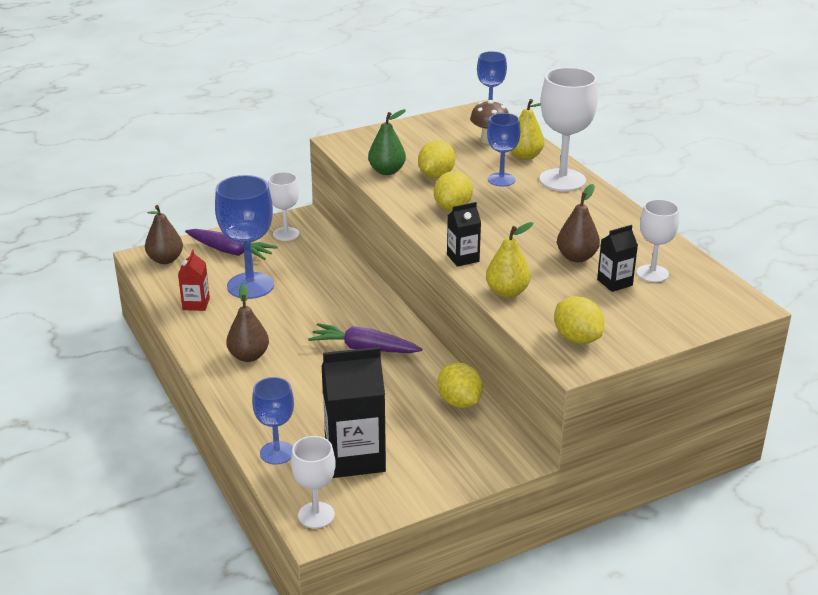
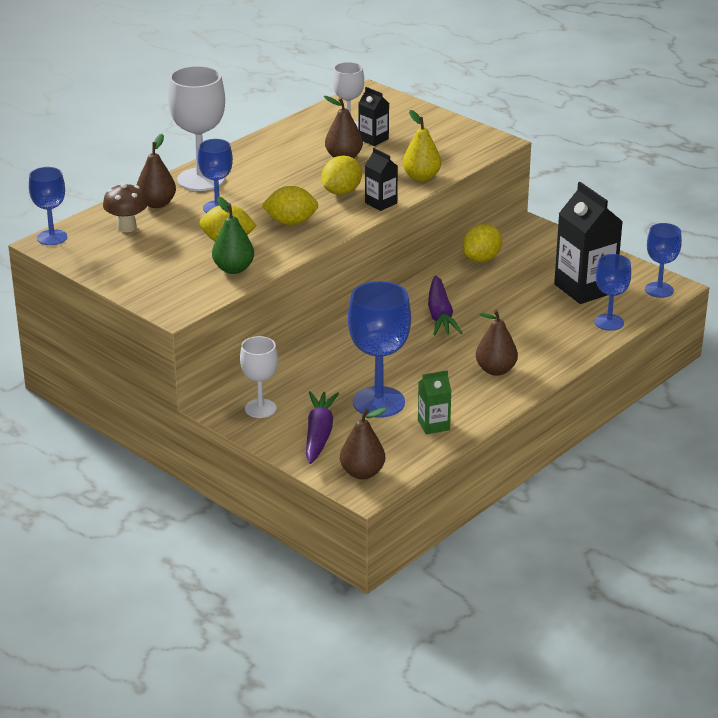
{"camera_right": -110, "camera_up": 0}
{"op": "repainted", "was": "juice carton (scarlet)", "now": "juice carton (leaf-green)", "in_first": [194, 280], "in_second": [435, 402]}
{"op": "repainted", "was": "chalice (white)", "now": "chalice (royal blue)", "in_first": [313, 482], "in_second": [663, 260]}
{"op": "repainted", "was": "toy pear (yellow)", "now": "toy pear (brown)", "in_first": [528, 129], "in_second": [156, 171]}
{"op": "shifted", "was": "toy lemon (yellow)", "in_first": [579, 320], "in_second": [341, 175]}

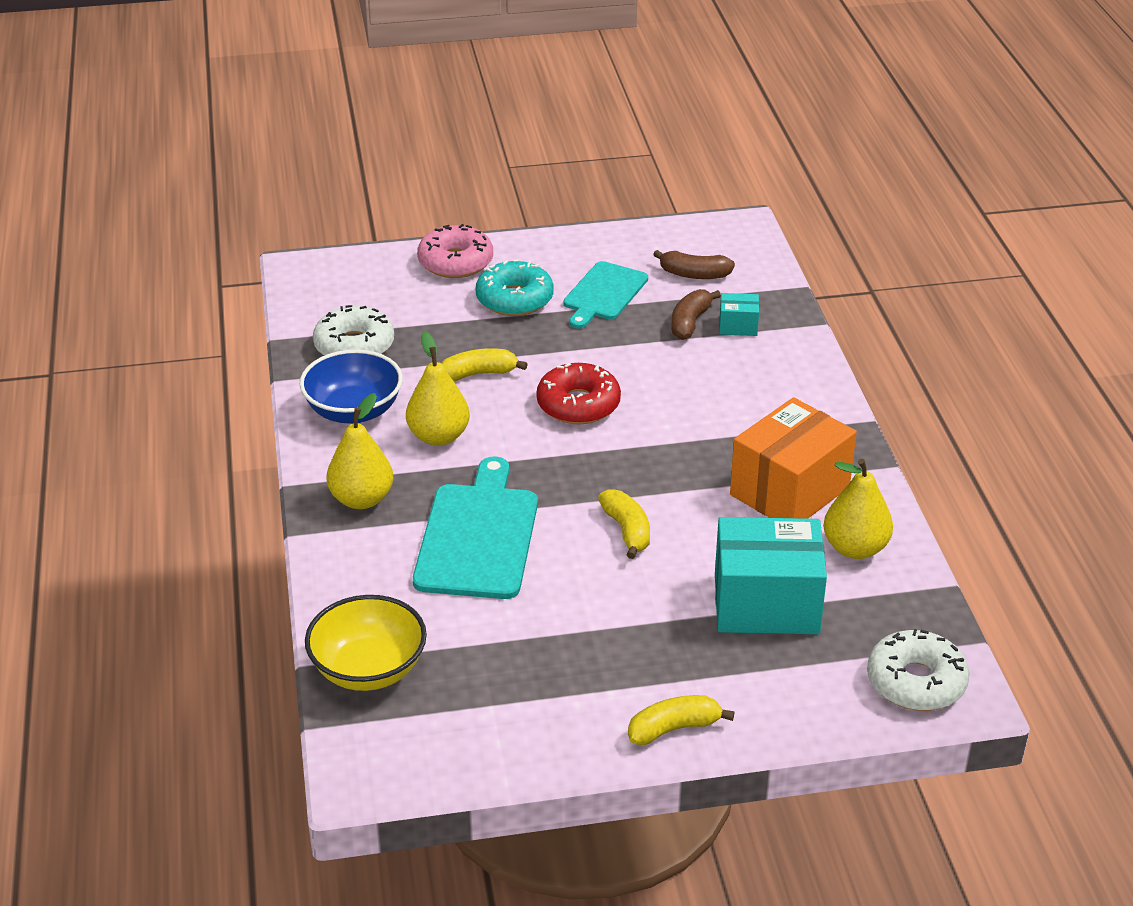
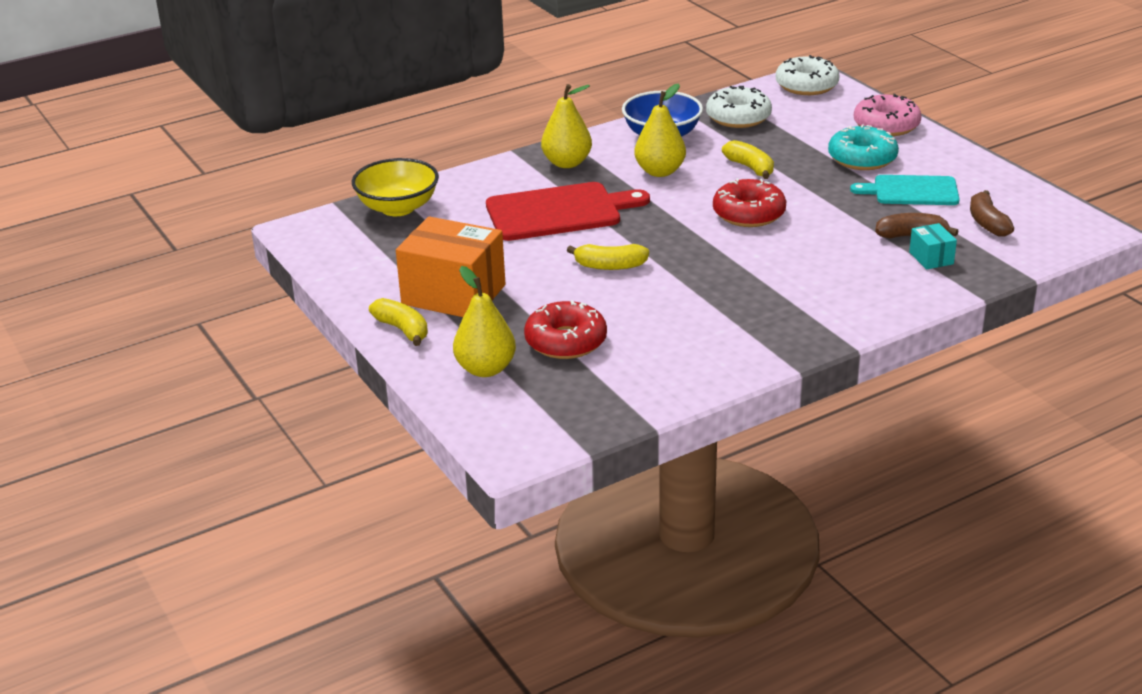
{"camera_right": 70, "camera_up": -5}
{"op": "repainted", "was": "cutting board (teal)", "now": "cutting board (scarlet)", "in_first": [475, 528], "in_second": [568, 211]}
{"op": "rotated", "was": "banana fruit (yellow)", "in_first": [624, 524], "in_second": [608, 257], "clockwise": 45}
{"op": "swapped", "was": "box (teal)", "now": "donut (scarlet)", "in_first": [771, 575], "in_second": [565, 329]}
{"op": "shifted", "was": "box (orange-coloured)", "in_first": [793, 458], "in_second": [450, 267]}
{"op": "shifted", "was": "toy pear (yellow)", "in_first": [858, 509], "in_second": [484, 321]}
{"op": "shifted", "was": "donut (white)", "in_first": [918, 670], "in_second": [807, 75]}

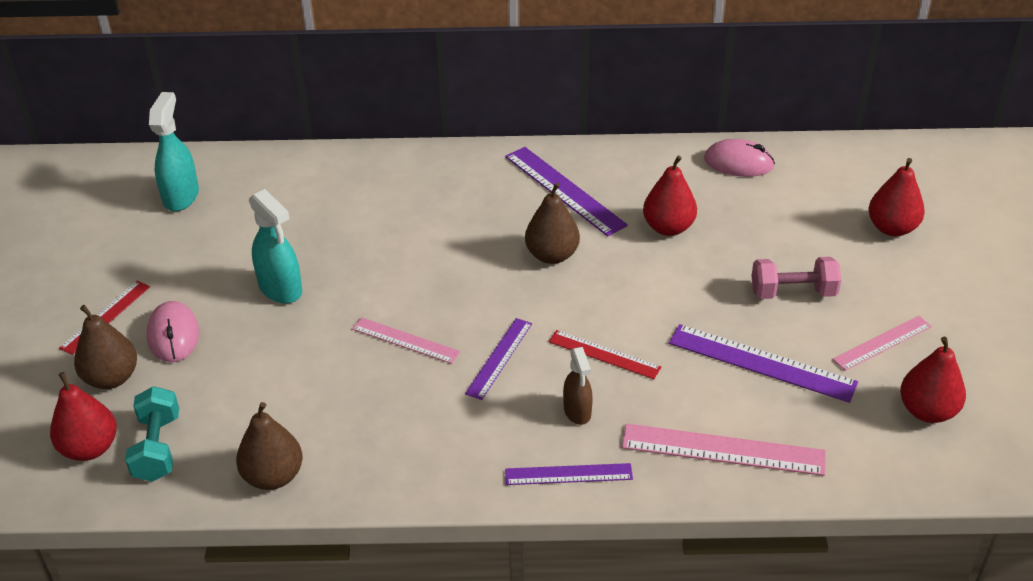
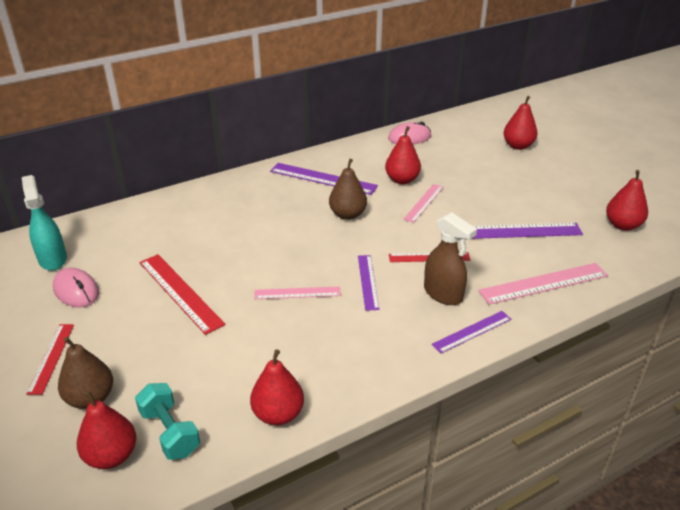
{"camera_right": -30, "camera_up": -5}
{"op": "shifted", "was": "computer mouse (pink)", "in_first": [172, 331], "in_second": [76, 287]}
{"op": "repainted", "was": "toy pear (brown)", "now": "toy pear (scarlet)", "in_first": [269, 446], "in_second": [277, 387]}
{"op": "swapped", "was": "spray bottle (teal)", "now": "straightedge (scarlet)", "in_first": [275, 246], "in_second": [182, 294]}
{"op": "scaled", "was": "spray bottle (brown)", "in_first": [578, 386], "in_second": [450, 258], "ratio": 1.55}
{"op": "gone", "was": "dumbbell (pink)", "in_first": [796, 278]}
{"op": "shifted", "was": "straightedge (pink)", "in_first": [882, 343], "in_second": [423, 203]}

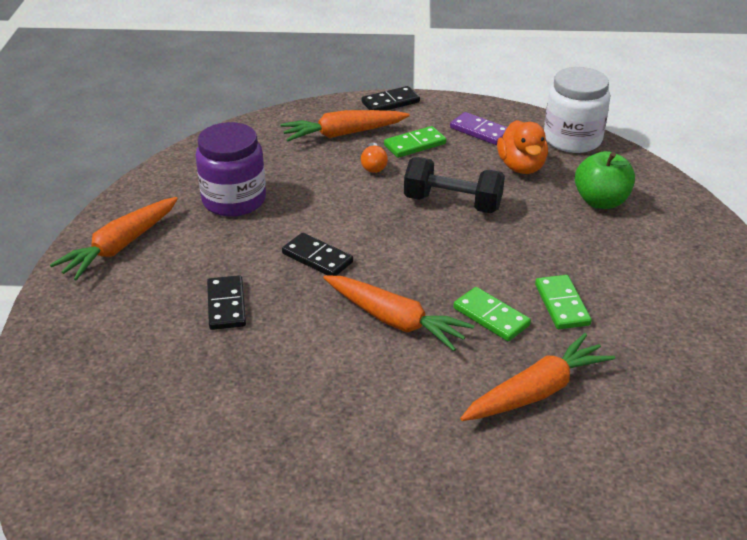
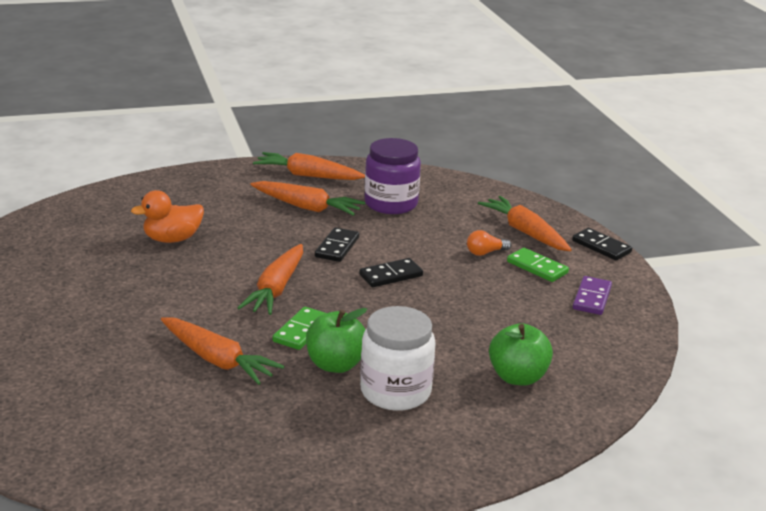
{"camera_right": 70, "camera_up": -10}
{"op": "shifted", "was": "domino piece (jet-black)", "in_first": [226, 302], "in_second": [391, 272]}
{"op": "gone", "was": "dumbbell (jet-black)", "in_first": [454, 185]}
{"op": "shifted", "was": "toy duck (orange-coloured)", "in_first": [522, 147], "in_second": [167, 216]}
{"op": "swapped", "was": "domino piece (leaf-green)", "now": "apple (leaf-green)", "in_first": [563, 302], "in_second": [336, 340]}
{"op": "shifted", "was": "jam jar (white)", "in_first": [577, 110], "in_second": [398, 358]}
{"op": "new", "now": "toy carrot (orange-coloured)", "in_second": [308, 198]}

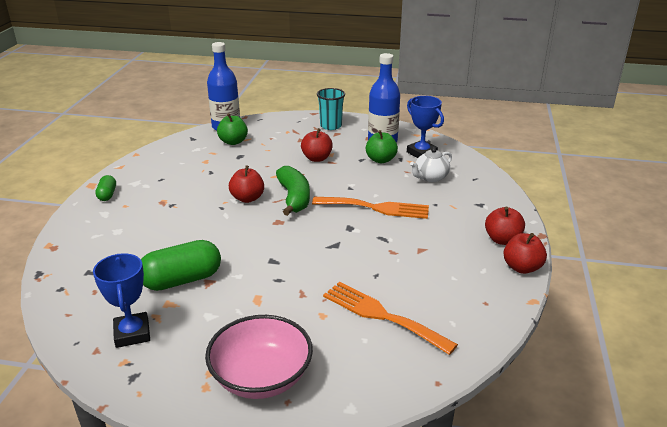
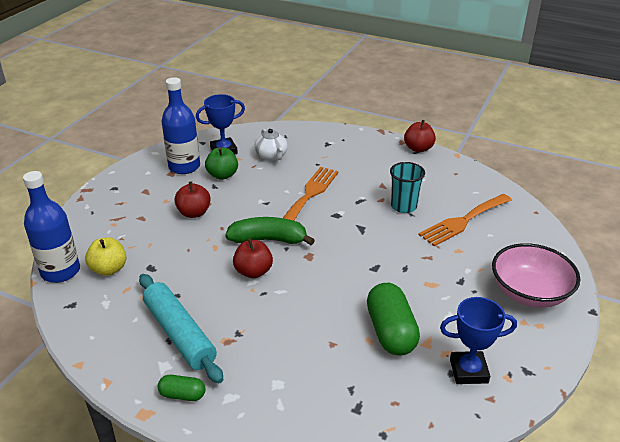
{"camera_right": -75, "camera_up": 5}
{"op": "repainted", "was": "apple (leaf-green)", "now": "apple (yellow)", "in_first": [232, 129], "in_second": [105, 256]}
{"op": "shifted", "was": "tumbler (teal)", "in_first": [331, 109], "in_second": [407, 187]}
{"op": "gone", "was": "apple (scarlet)", "in_first": [505, 226]}
{"op": "new", "now": "pastry roller (teal)", "in_second": [181, 329]}

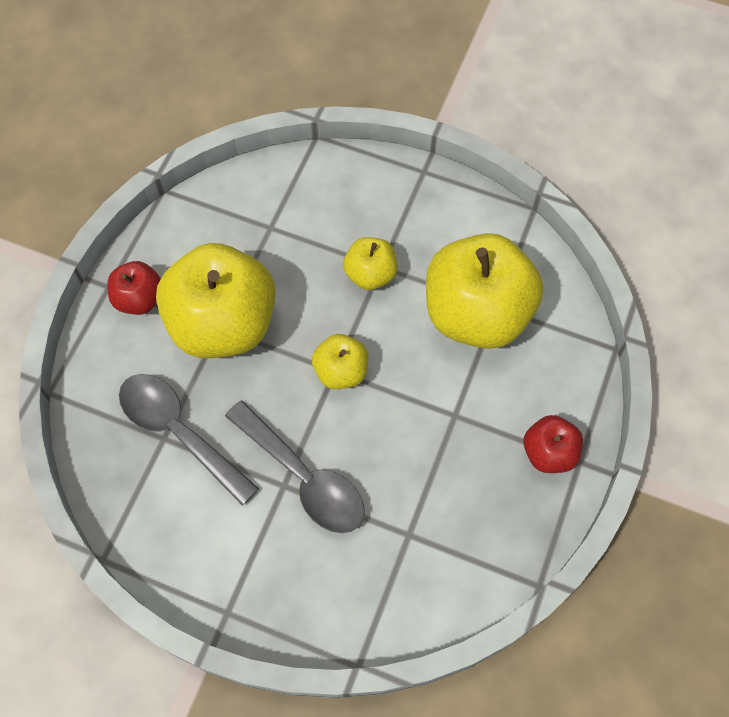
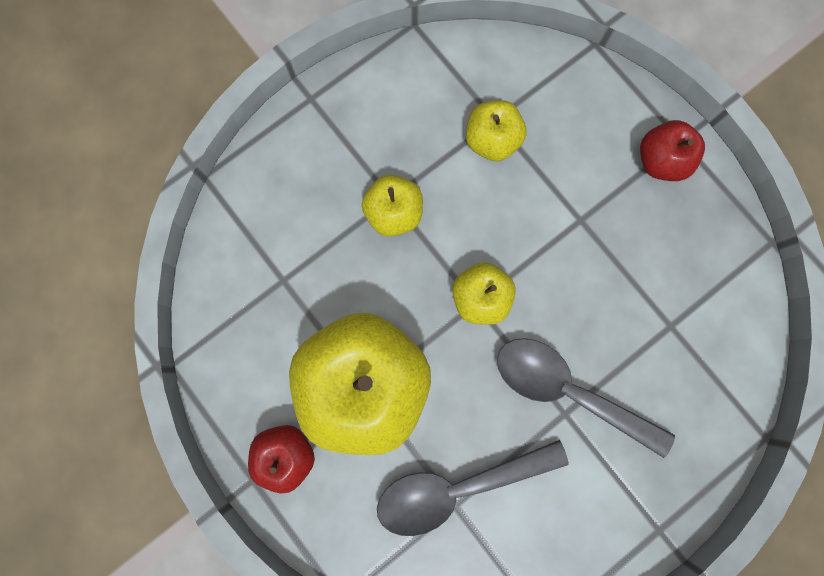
{"camera_right": -60, "camera_up": 15}
{"op": "rotated", "was": "teaspoon (ash-grey)", "in_first": [295, 467], "in_second": [586, 398], "clockwise": -135}
{"op": "scaled", "was": "apple (yellow)", "in_first": [485, 291], "in_second": [496, 130], "ratio": 0.48}

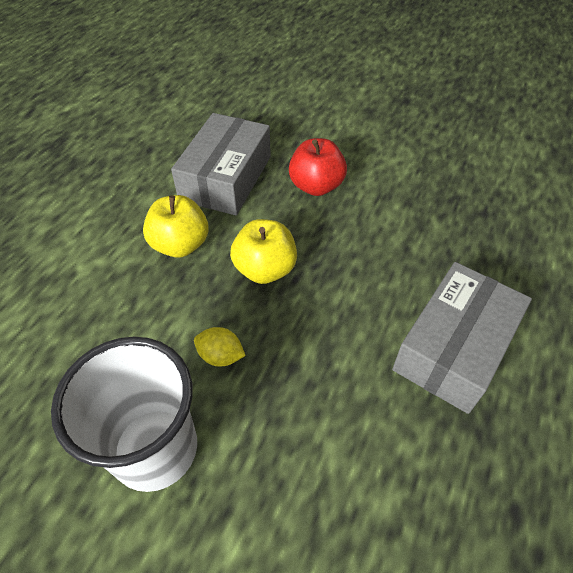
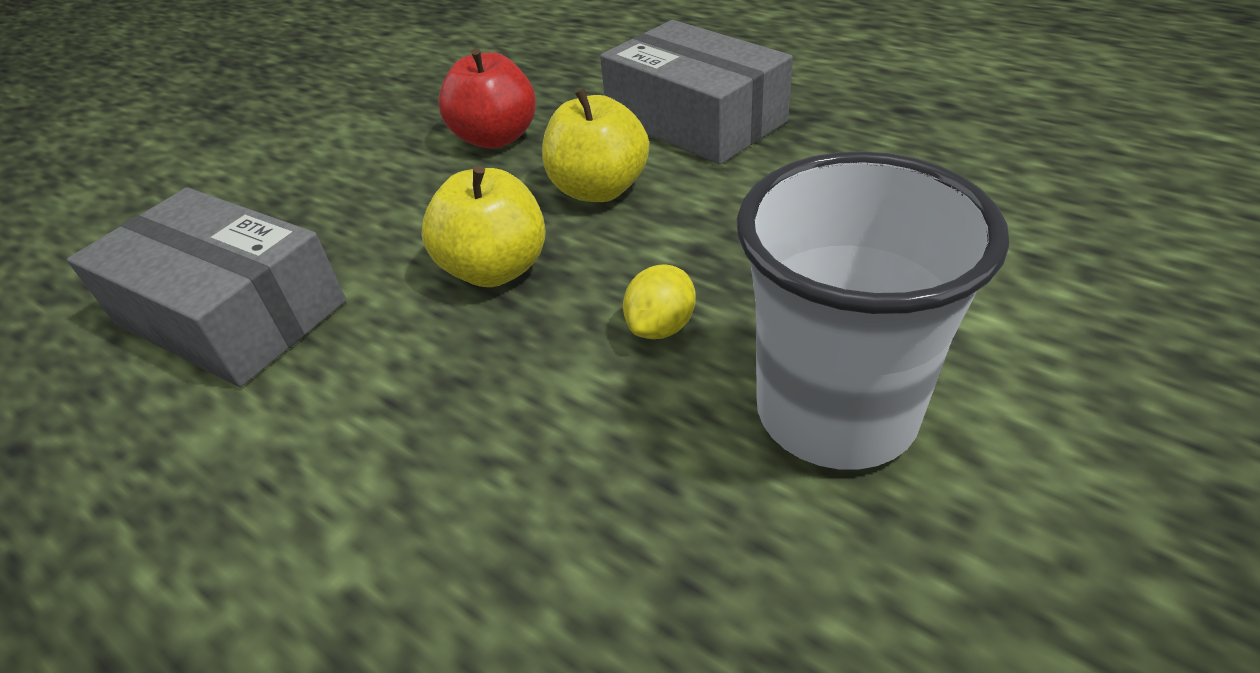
{"camera_right": -75, "camera_up": -10}
{"op": "shifted", "was": "apple (yellow)", "in_first": [176, 226], "in_second": [595, 145]}
{"op": "shifted", "was": "apple (scarlet)", "in_first": [318, 167], "in_second": [487, 98]}

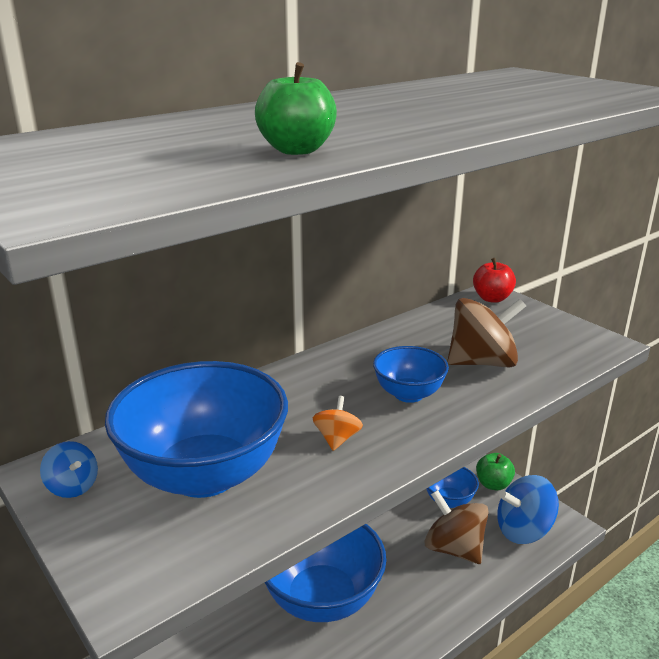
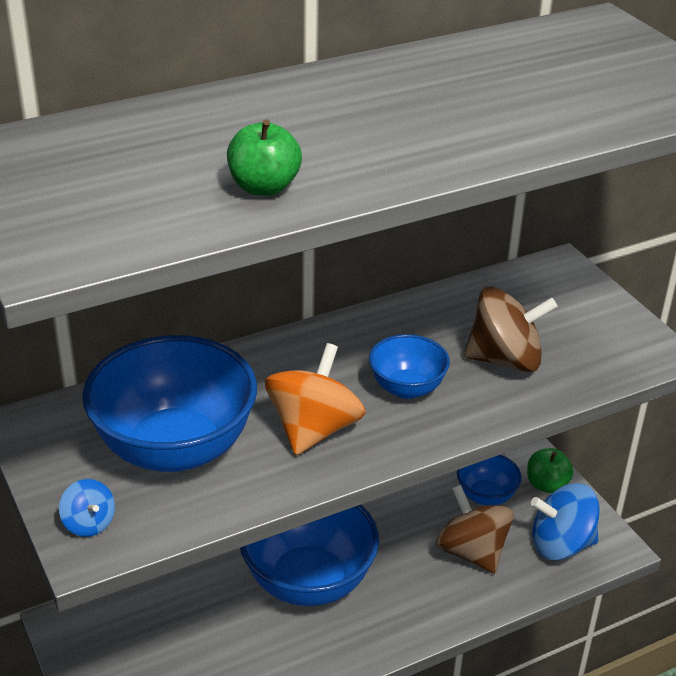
{"camera_right": 10, "camera_up": 10}
{"op": "shifted", "was": "toy top (royal blue)", "in_first": [69, 469], "in_second": [87, 508]}
{"op": "scaled", "was": "toy top (orange-coloured)", "in_first": [338, 423], "in_second": [315, 399], "ratio": 2.01}
{"op": "gone", "was": "apple (scarlet)", "in_first": [494, 280]}

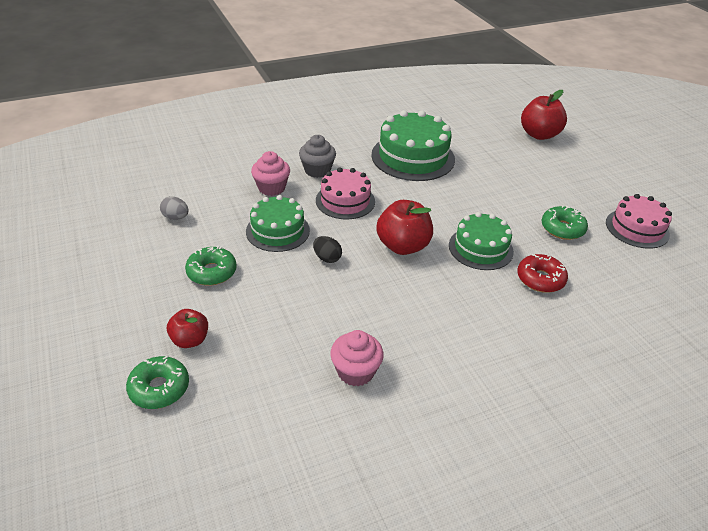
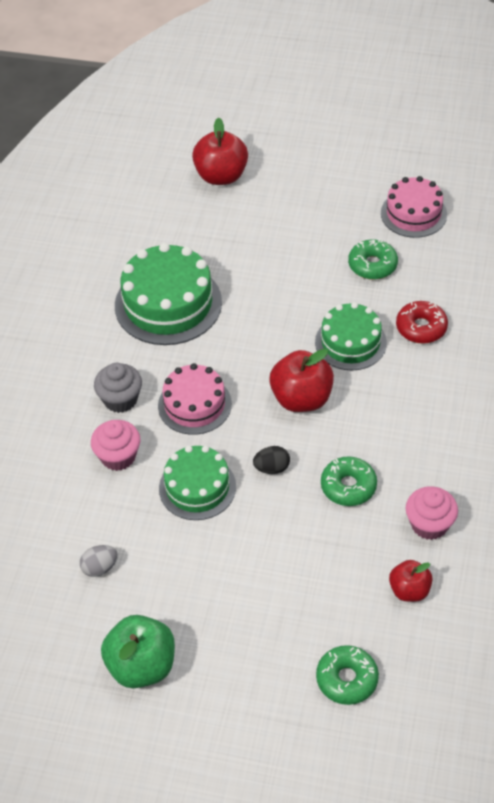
{"camera_right": -50, "camera_up": 10}
{"op": "shifted", "was": "apple (scarlet)", "in_first": [187, 328], "in_second": [411, 581]}
{"op": "shifted", "was": "donut (leaf-green)", "in_first": [211, 266], "in_second": [349, 481]}
{"op": "new", "now": "apple (leaf-green)", "in_second": [138, 651]}

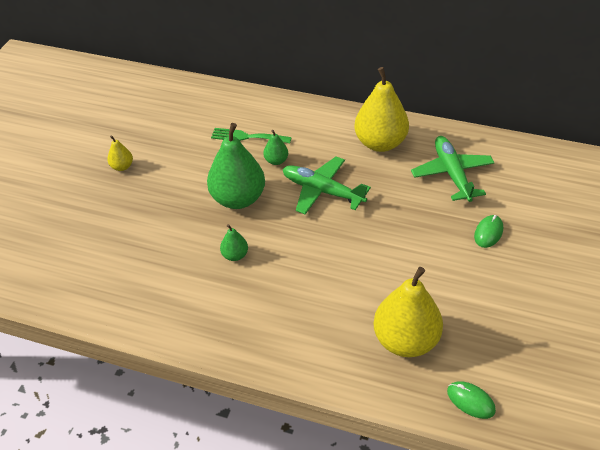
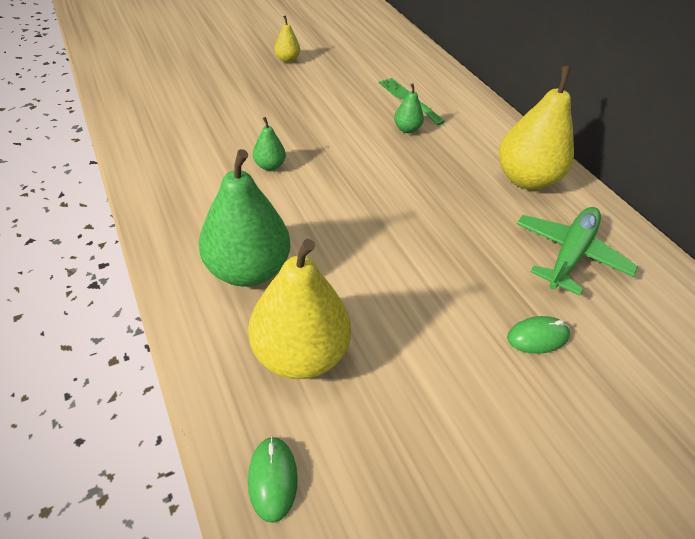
{"camera_right": 40, "camera_up": 0}
{"op": "shifted", "was": "toy pear (leaf-green)", "in_first": [236, 166], "in_second": [244, 218]}
{"op": "gone", "was": "toy plane (leaf-green)", "in_first": [327, 185]}

